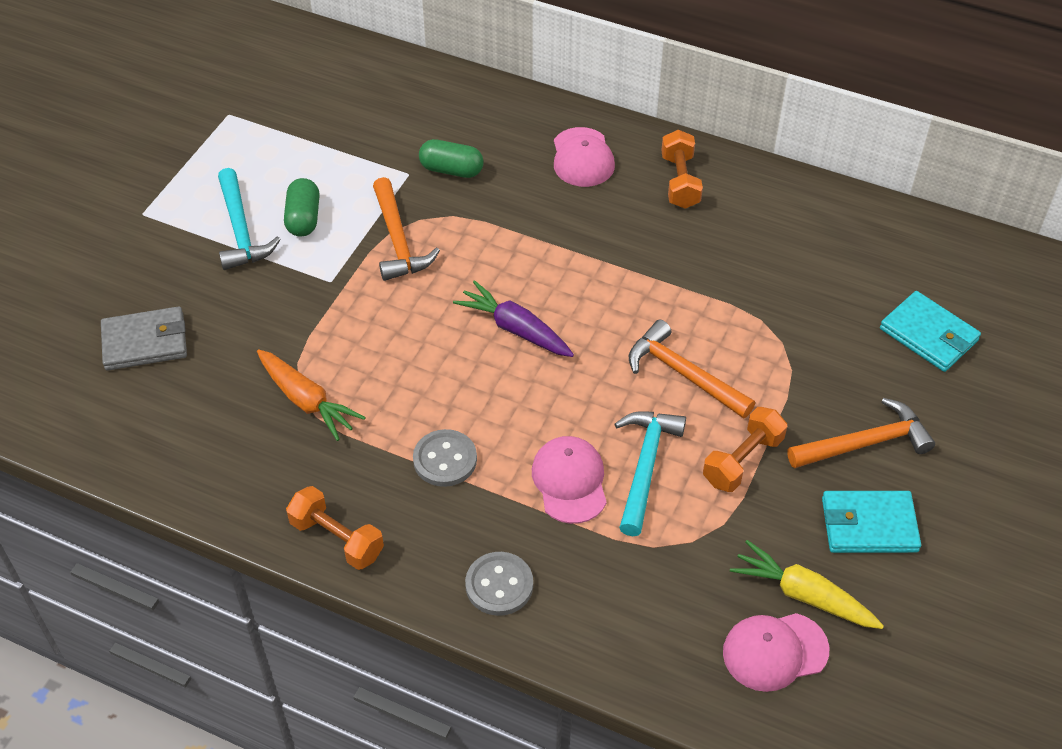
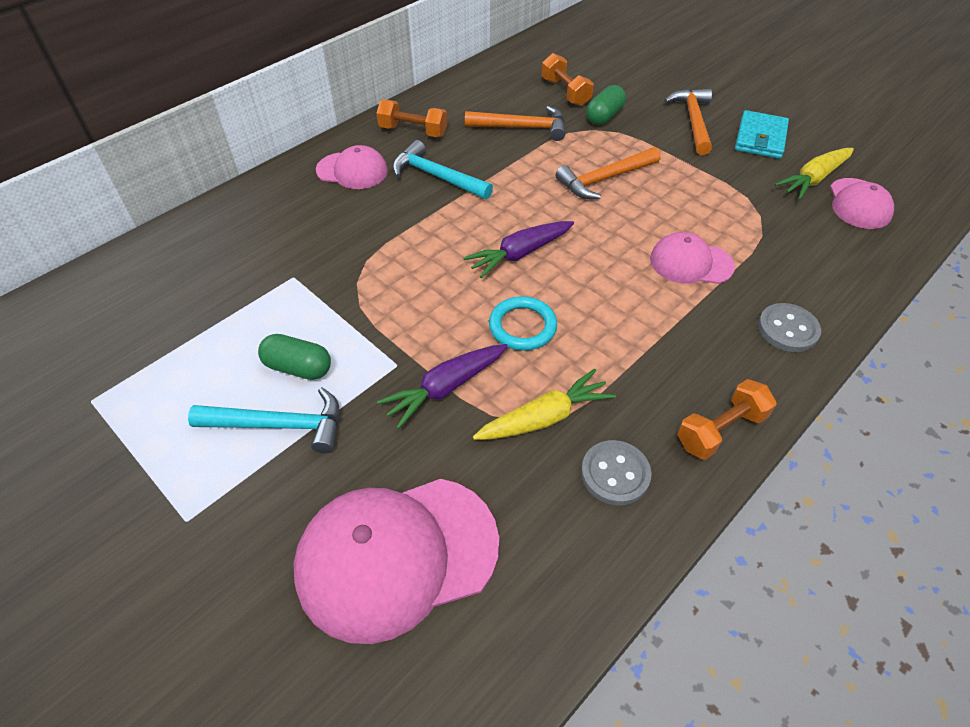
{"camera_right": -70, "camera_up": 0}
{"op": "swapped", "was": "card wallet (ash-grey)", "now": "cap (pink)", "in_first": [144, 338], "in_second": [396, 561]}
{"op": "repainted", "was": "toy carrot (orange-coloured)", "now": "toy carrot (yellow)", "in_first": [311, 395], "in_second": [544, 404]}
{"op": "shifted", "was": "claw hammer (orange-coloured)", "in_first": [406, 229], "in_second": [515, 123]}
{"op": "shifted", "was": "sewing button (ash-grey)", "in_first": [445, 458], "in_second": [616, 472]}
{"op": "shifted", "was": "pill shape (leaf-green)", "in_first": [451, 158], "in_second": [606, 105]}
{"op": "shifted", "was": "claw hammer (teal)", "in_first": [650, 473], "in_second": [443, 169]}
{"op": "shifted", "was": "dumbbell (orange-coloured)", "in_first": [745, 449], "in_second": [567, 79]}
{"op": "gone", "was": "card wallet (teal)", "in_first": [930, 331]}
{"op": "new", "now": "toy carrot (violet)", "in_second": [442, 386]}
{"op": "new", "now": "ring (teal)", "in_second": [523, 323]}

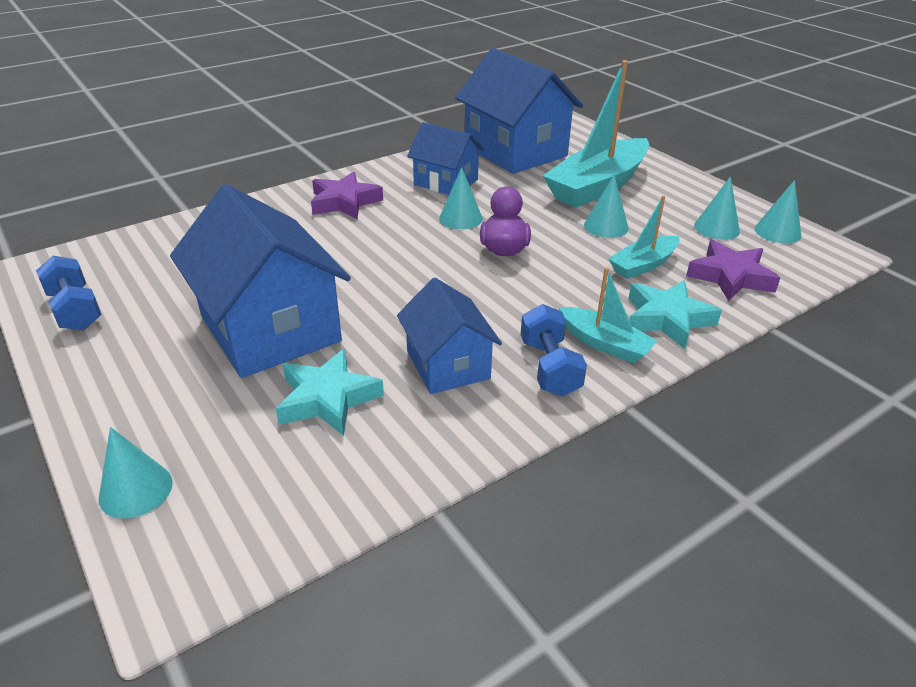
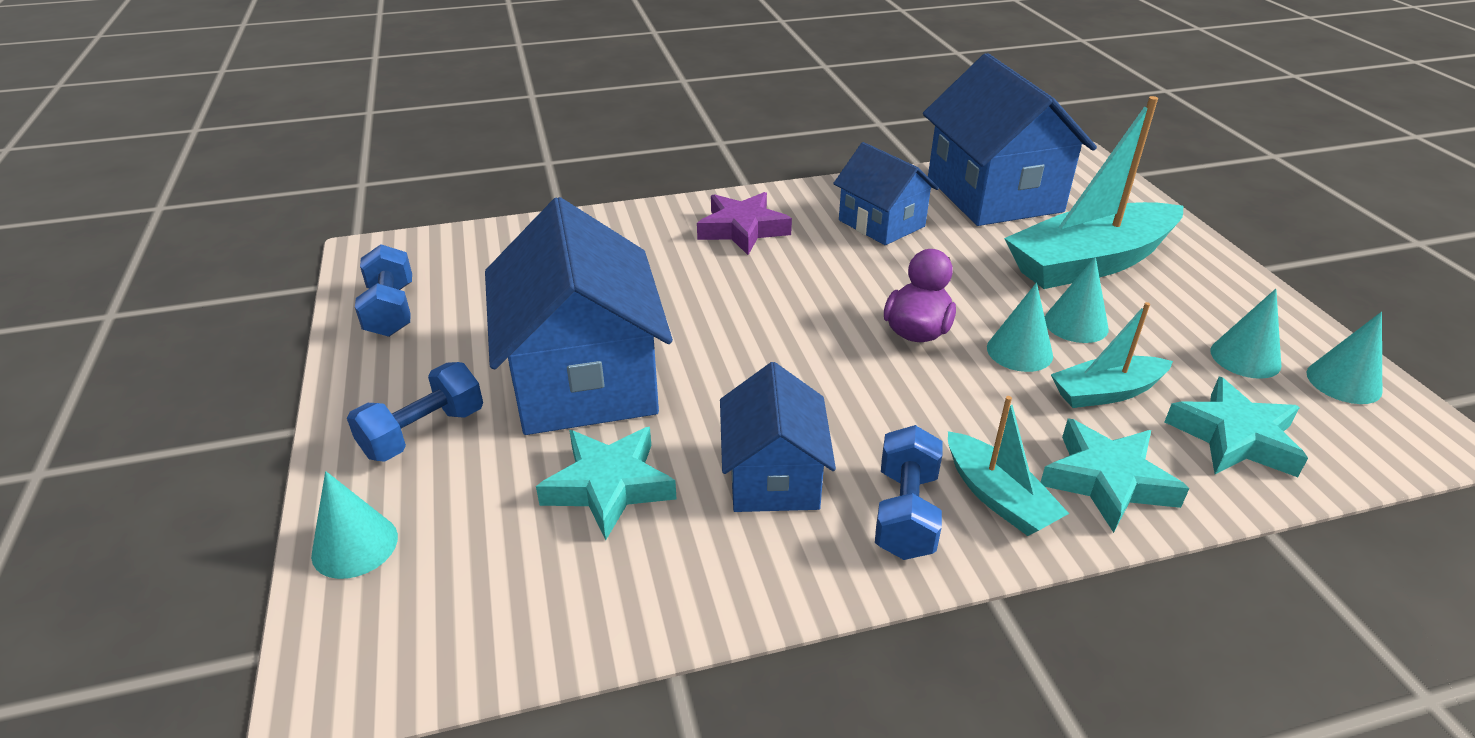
{"camera_right": 20, "camera_up": 0}
{"op": "shifted", "was": "cone (teal)", "in_first": [461, 198], "in_second": [1020, 327]}
{"op": "repainted", "was": "star shape (violet)", "now": "star shape (teal)", "in_first": [733, 270], "in_second": [1236, 427]}
{"op": "new", "now": "dumbbell (royal blue)", "in_second": [415, 412]}

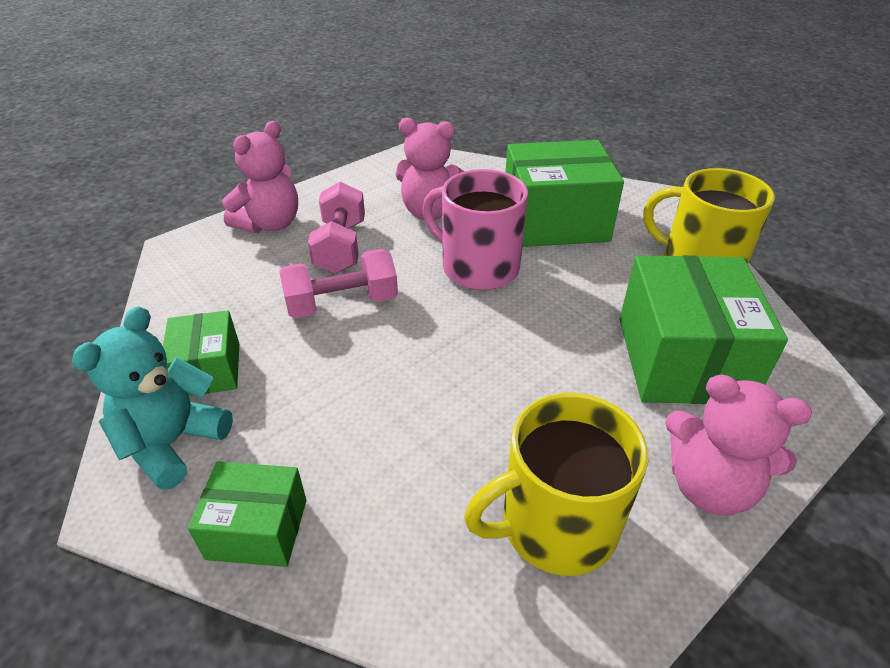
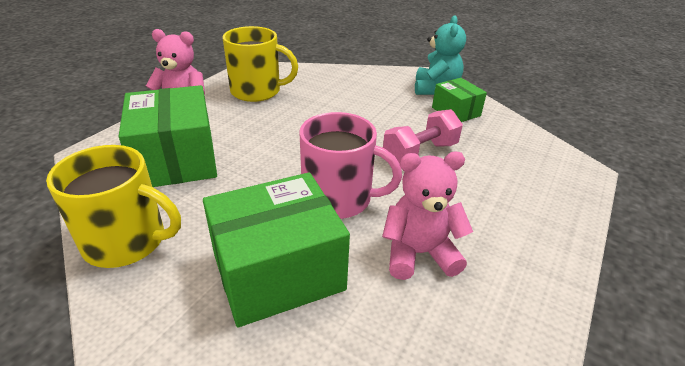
{"camera_right": 160, "camera_up": -5}
{"op": "gone", "was": "box (leaf-green)", "in_first": [247, 514]}
{"op": "gone", "was": "stuffed bear (pink)", "in_first": [260, 177]}
{"op": "gone", "was": "dumbbell (pink)", "in_first": [336, 228]}
{"op": "rotated", "was": "tea mug (yellow)", "in_first": [556, 484], "in_second": [260, 64], "clockwise": 45}

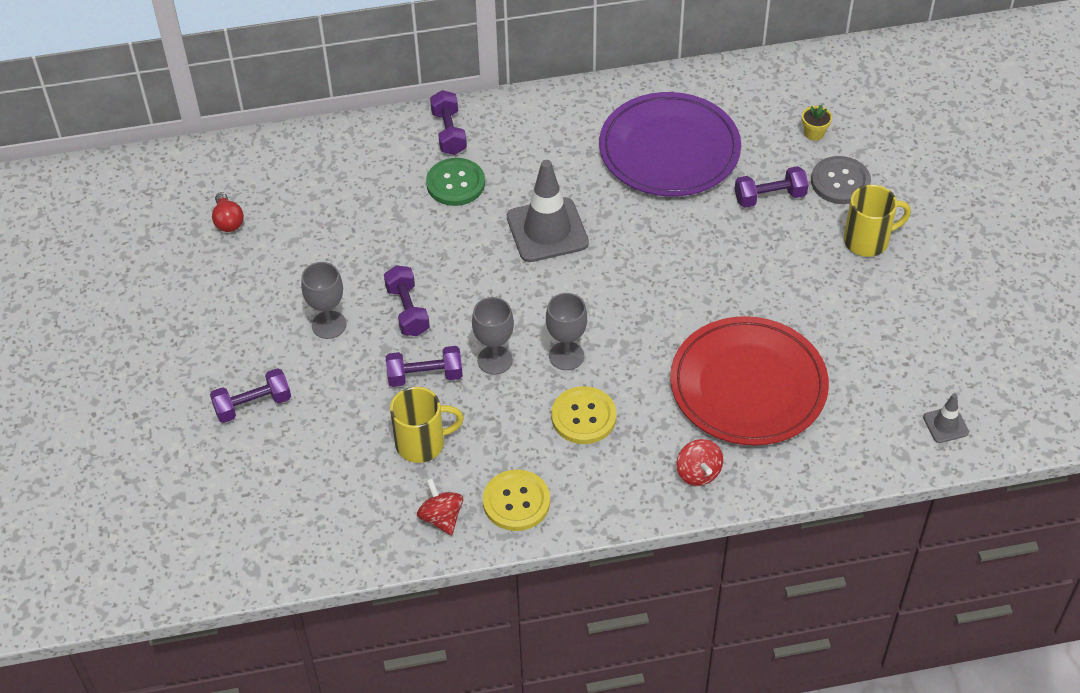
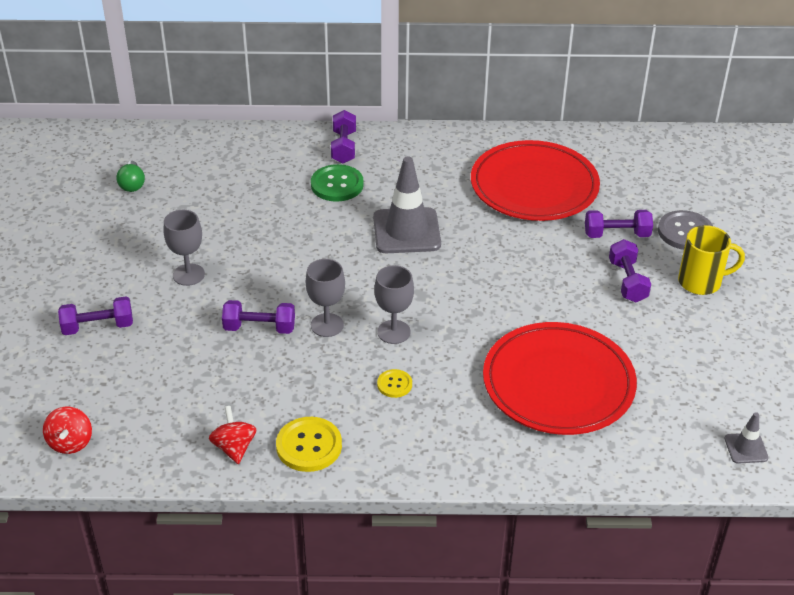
{"camera_right": 10, "camera_up": -10}
{"op": "repainted", "was": "light bulb (scarlet)", "now": "light bulb (leaf-green)", "in_first": [228, 212], "in_second": [131, 176]}
{"op": "shifted", "was": "dumbbell (violet)", "in_first": [407, 300], "in_second": [630, 270]}
{"op": "gone", "was": "tea mug (yellow)", "in_first": [427, 425]}
{"op": "scaled", "was": "sewing button (yellow)", "in_first": [583, 415], "in_second": [394, 383], "ratio": 0.56}
{"op": "repainted", "was": "flat dish (violet)", "now": "flat dish (scarlet)", "in_first": [670, 144], "in_second": [535, 180]}
{"op": "shifted", "was": "toy top (scarlet)", "in_first": [700, 462], "in_second": [67, 430]}
{"op": "gone", "was": "plant pot (yellow)", "in_first": [817, 123]}

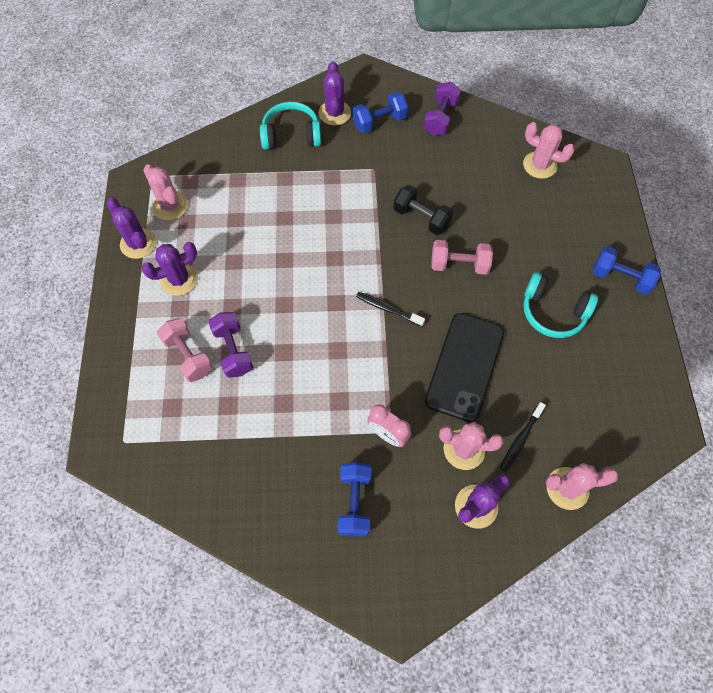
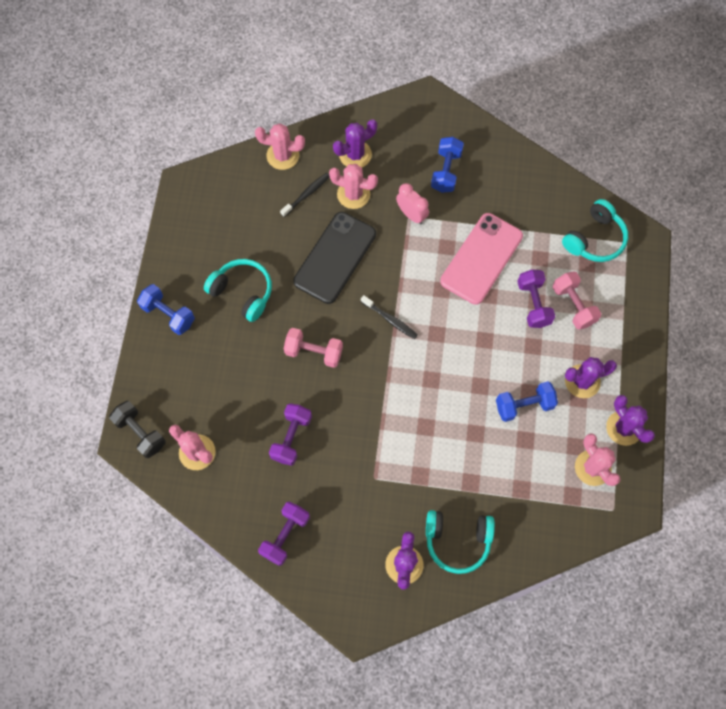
{"camera_right": -170, "camera_up": 5}
{"op": "shifted", "was": "dumbbell (royal blue)", "in_first": [380, 112], "in_second": [527, 401]}
{"op": "shifted", "was": "dumbbell (jet-black)", "in_first": [423, 210], "in_second": [137, 429]}
{"op": "new", "now": "dumbbell (violet)", "in_second": [290, 434]}
{"op": "new", "now": "phone (pink)", "in_second": [481, 259]}
{"op": "new", "now": "headset (teal)", "in_second": [595, 230]}

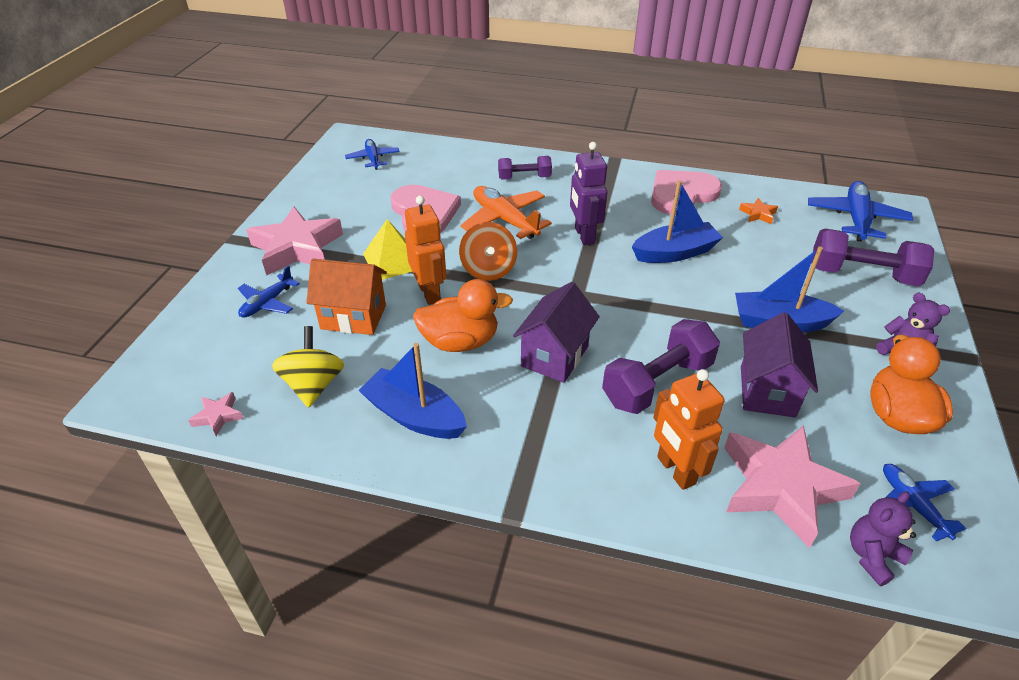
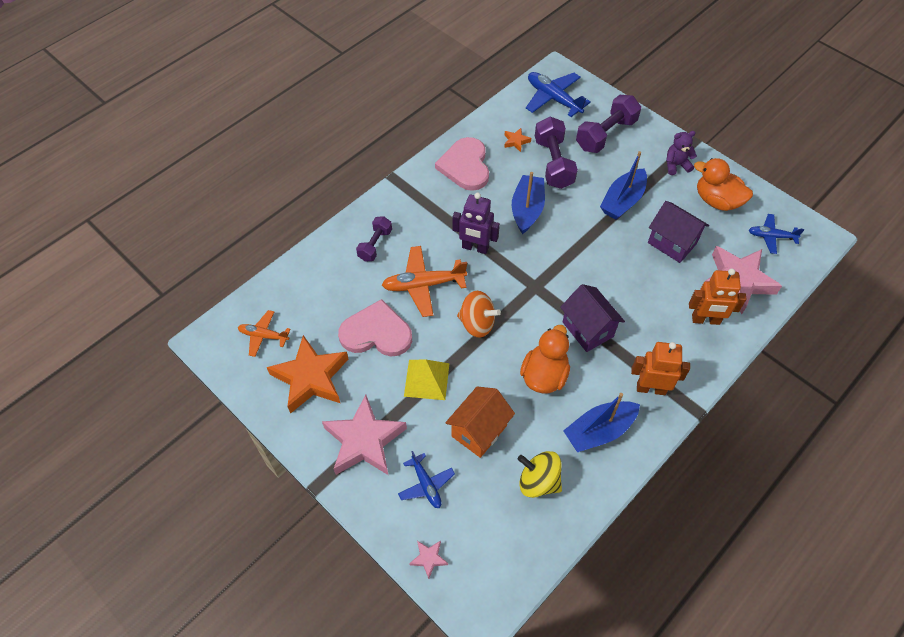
{"camera_right": -60, "camera_up": 15}
{"op": "shifted", "was": "star shape (pink)", "in_first": [216, 414], "in_second": [428, 560]}
{"op": "repainted", "was": "toy plane (royal blue)", "now": "toy plane (orange-coloured)", "in_first": [372, 154], "in_second": [264, 333]}
{"op": "shifted", "was": "toy robot (orange-coloured)", "in_first": [425, 250], "in_second": [660, 368]}
{"op": "shifted", "was": "dumbbell (violet)", "in_first": [661, 366], "in_second": [556, 153]}
{"op": "gone", "was": "stuffed bear (violet)", "in_first": [883, 538]}
{"op": "new", "now": "star shape (orange-coloured)", "in_second": [307, 374]}

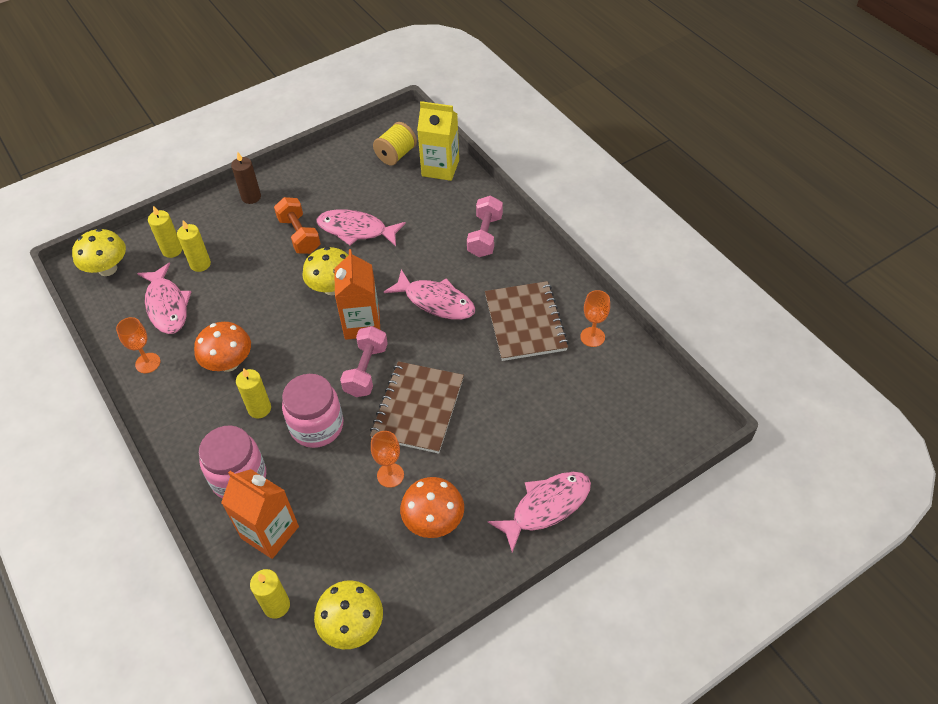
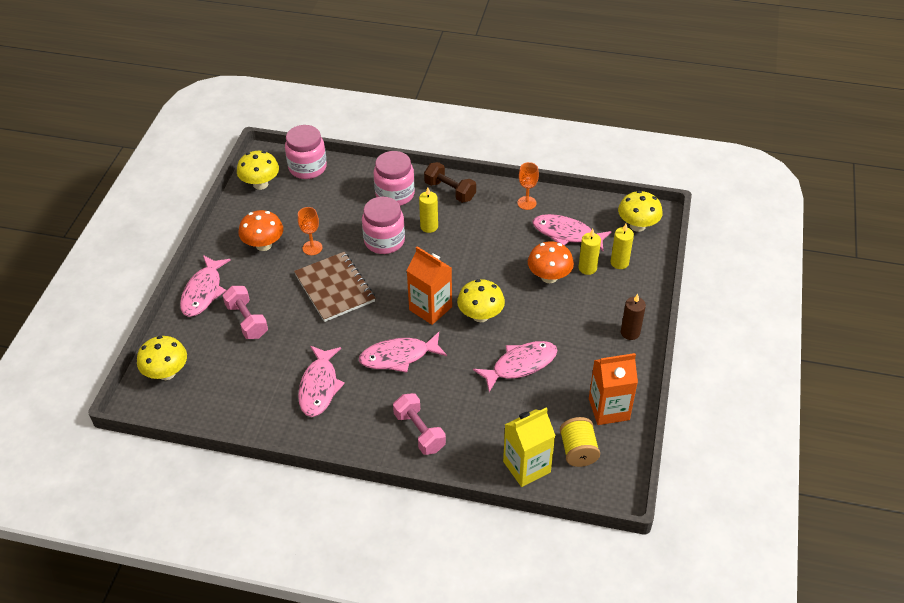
{"camera_right": 135, "camera_up": -5}
{"op": "shifted", "was": "toadstool (orange-coloured)", "in_first": [222, 347], "in_second": [551, 262]}
{"op": "shifted", "was": "juice carton (orange-coloured)", "in_first": [260, 514], "in_second": [613, 389]}
{"op": "swapped", "was": "pillar candle (yellow)", "now": "jam jar (pink)", "in_first": [270, 594], "in_second": [306, 152]}
{"op": "gone", "was": "dumbbell (orange-coloured)", "in_first": [297, 225]}
{"op": "shifted", "was": "dumbbell (pink)", "in_first": [364, 361], "in_second": [245, 312]}
{"op": "swapped", "was": "notepad (brown)", "now": "fish figure (pink)", "in_first": [527, 321], "in_second": [321, 381]}
{"op": "gone", "was": "chalice (orange-coloured)", "in_first": [595, 318]}
{"op": "new", "now": "toadstool (yellow)", "in_second": [162, 358]}
{"op": "new", "now": "dumbbell (brown)", "in_second": [450, 182]}

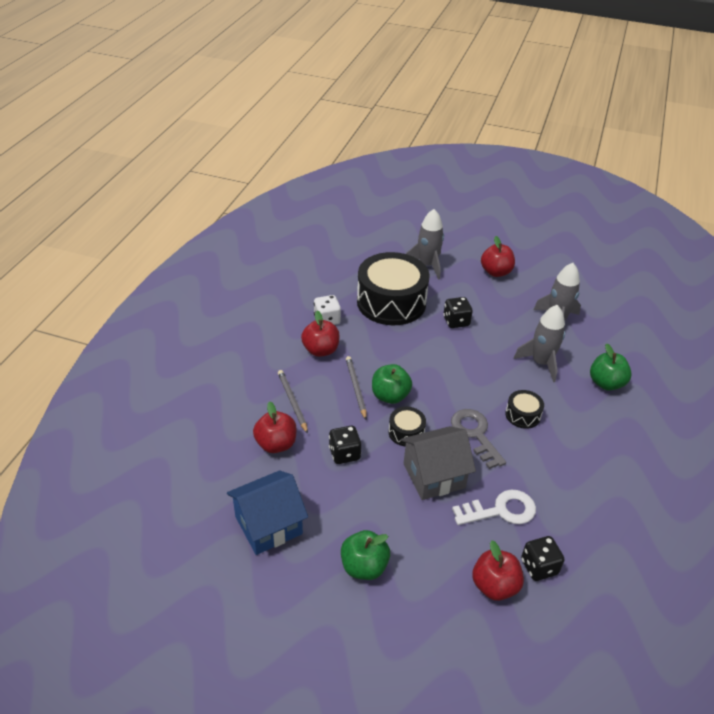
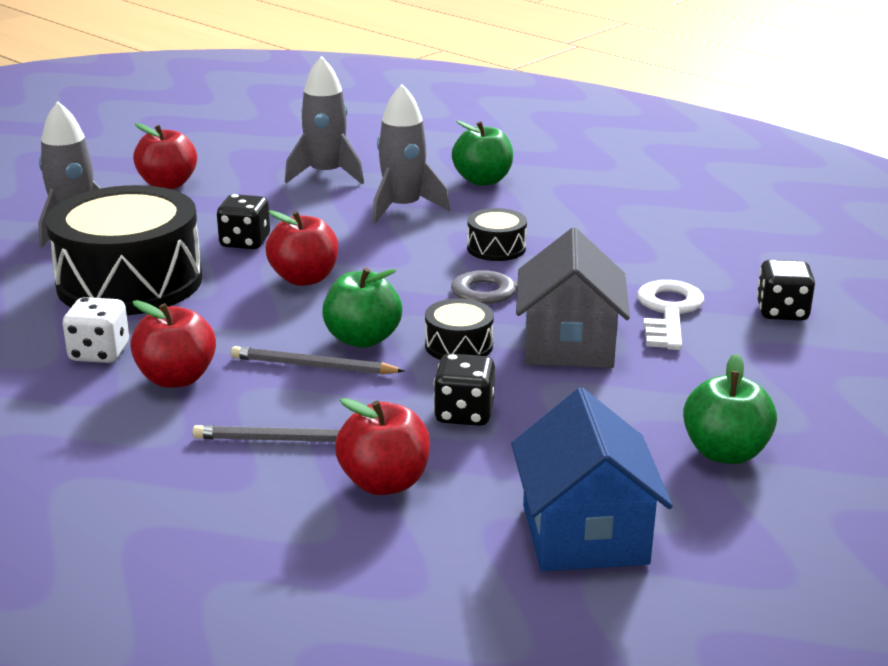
{"camera_right": -65, "camera_up": -15}
{"op": "shifted", "was": "apple (scarlet)", "in_first": [498, 570], "in_second": [302, 248]}

